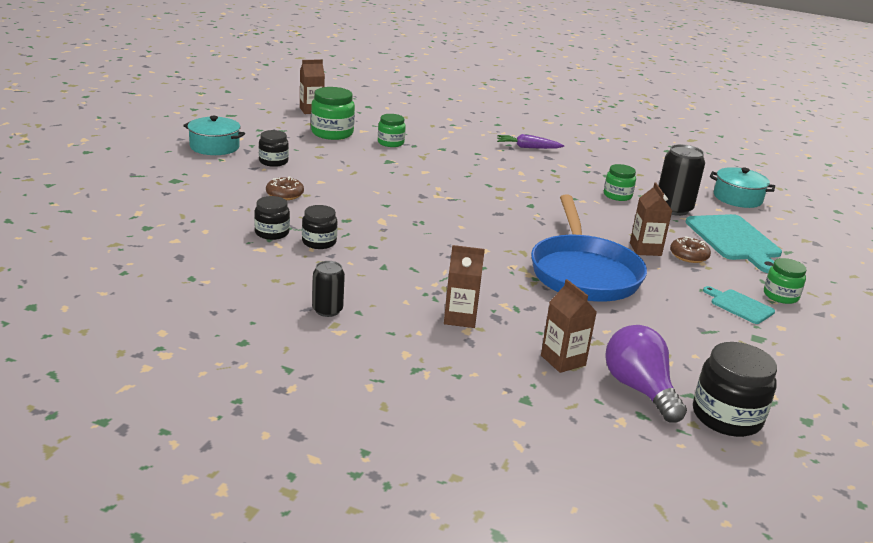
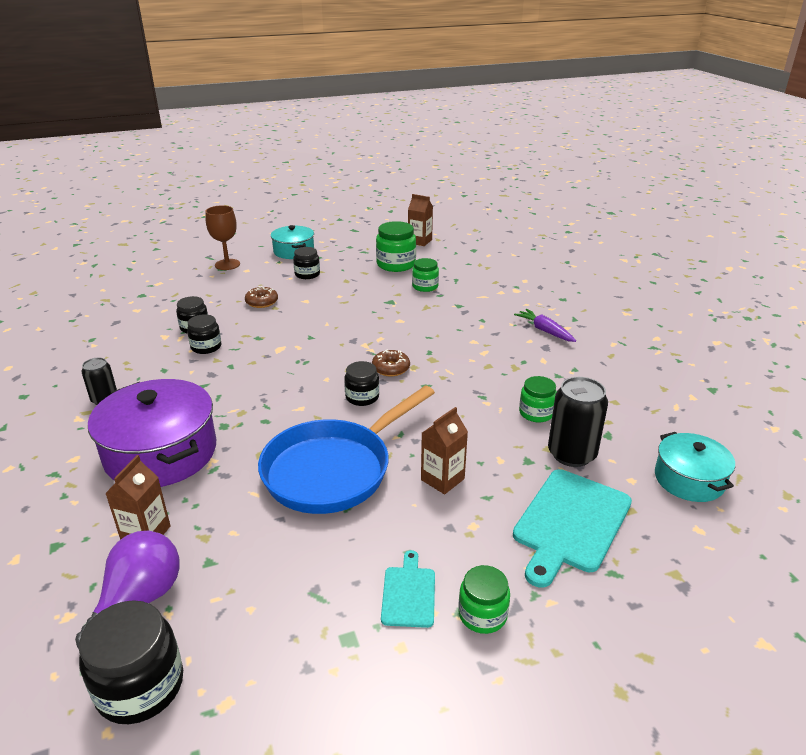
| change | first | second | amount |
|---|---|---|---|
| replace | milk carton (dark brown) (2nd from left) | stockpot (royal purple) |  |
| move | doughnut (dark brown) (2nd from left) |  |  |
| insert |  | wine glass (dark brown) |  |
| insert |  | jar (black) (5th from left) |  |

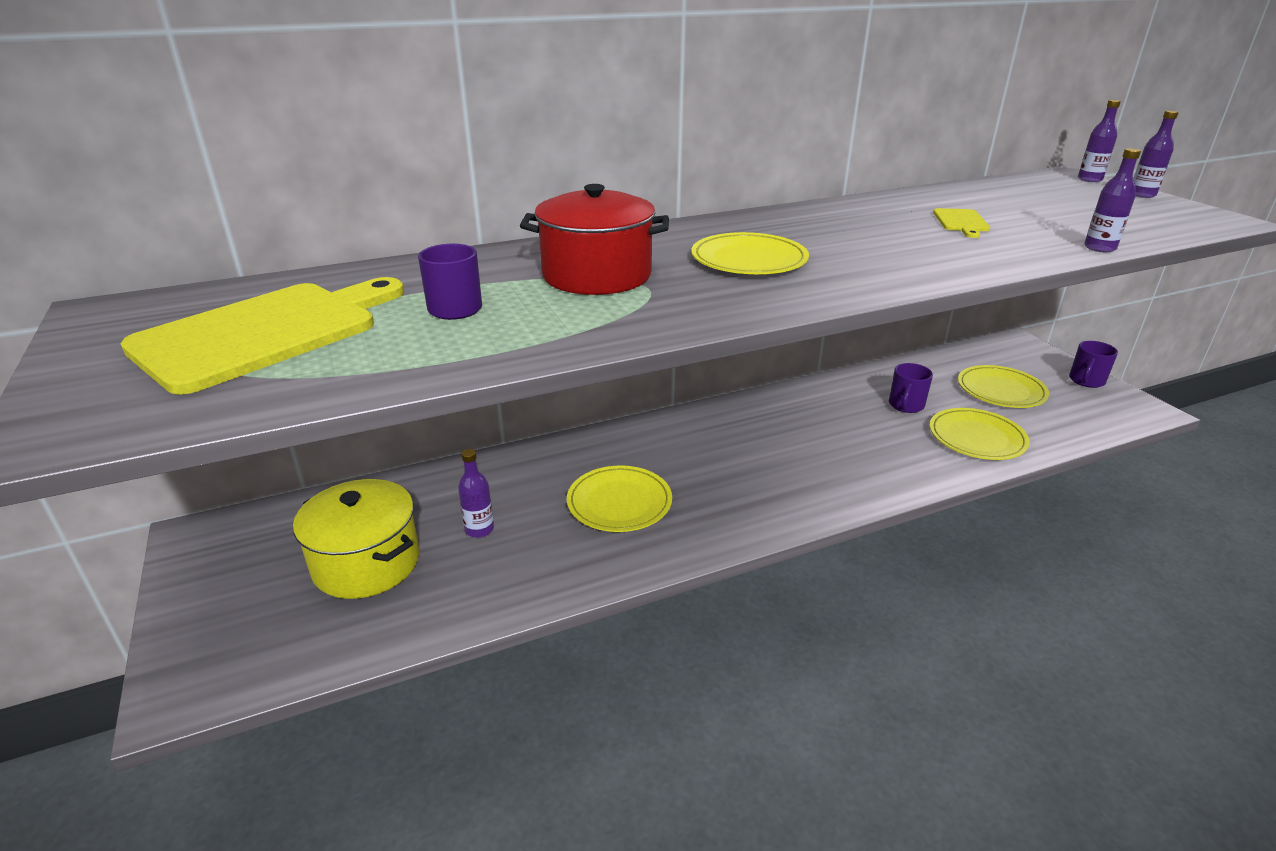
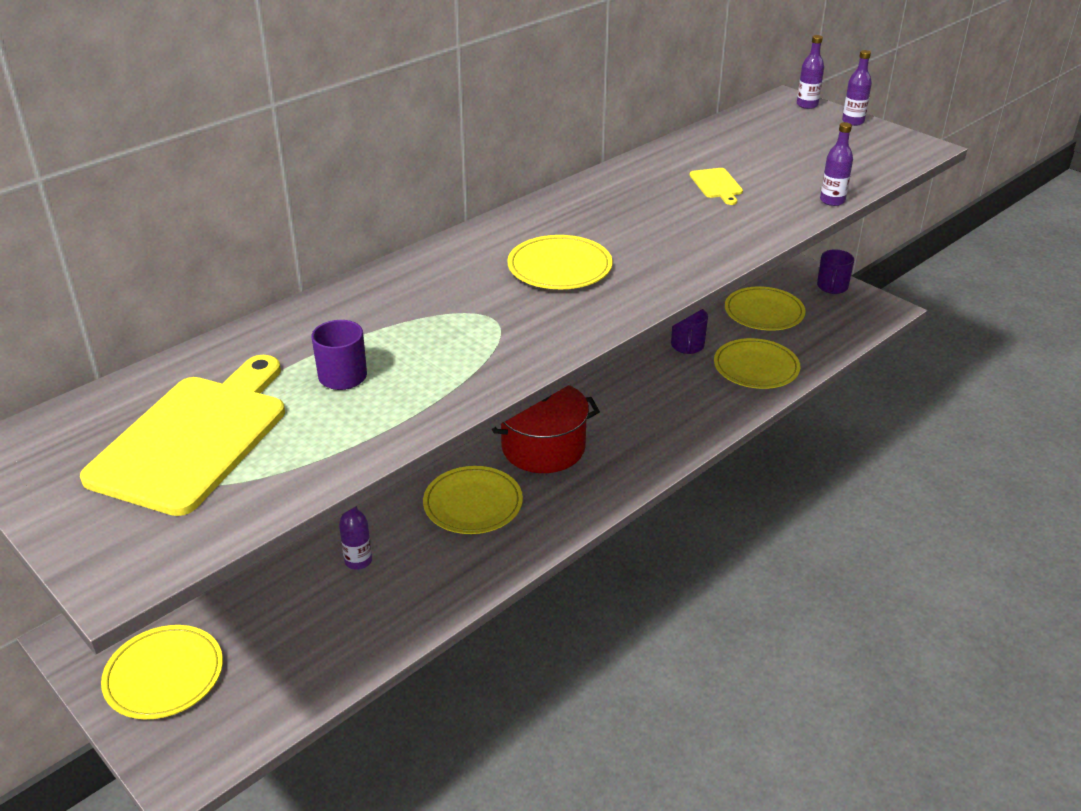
| change | first | second | amount |
|---|---|---|---|
| delete | stockpot (bright yellow) |  |  |
| move | stockpot (crimson) |  |  |
| insert |  | flat dish (bright yellow) (1st from left) |  |

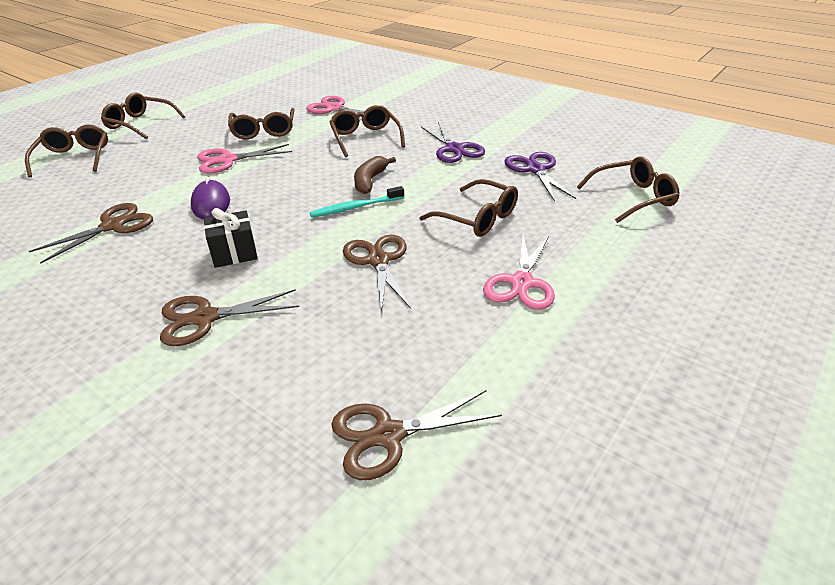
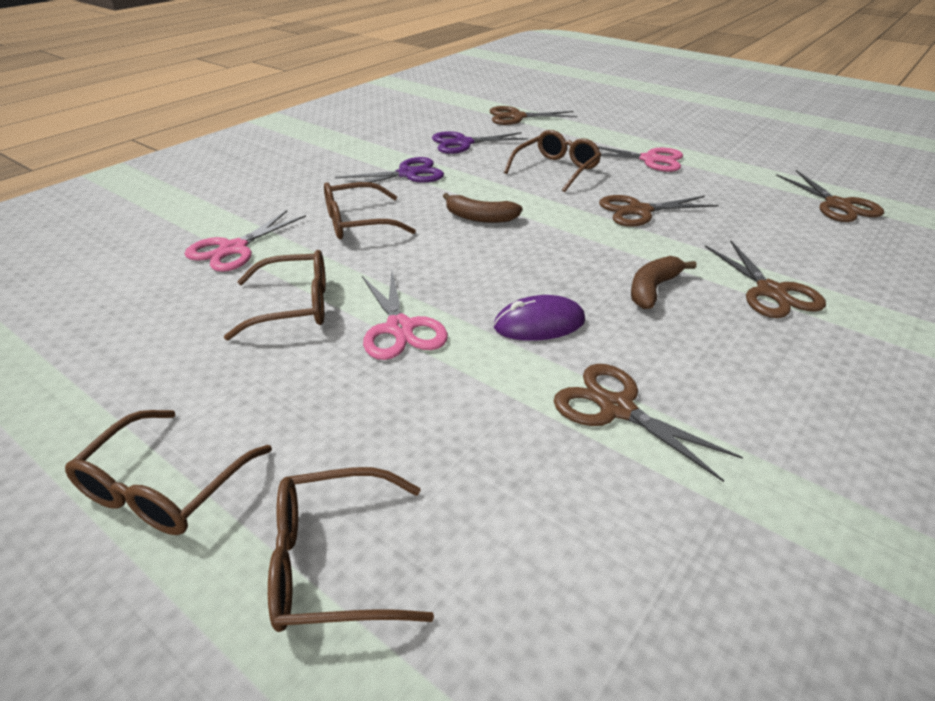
| change | first | second | amount |
|---|---|---|---|
| replace | present (black) | banana (dark brown) (2nd from left) |  |
| delete | dental brush (turquoise) |  |  |
| replace | spectacles (dark brown) (6th from left) | shears (dark brown) (1st from left) |  |

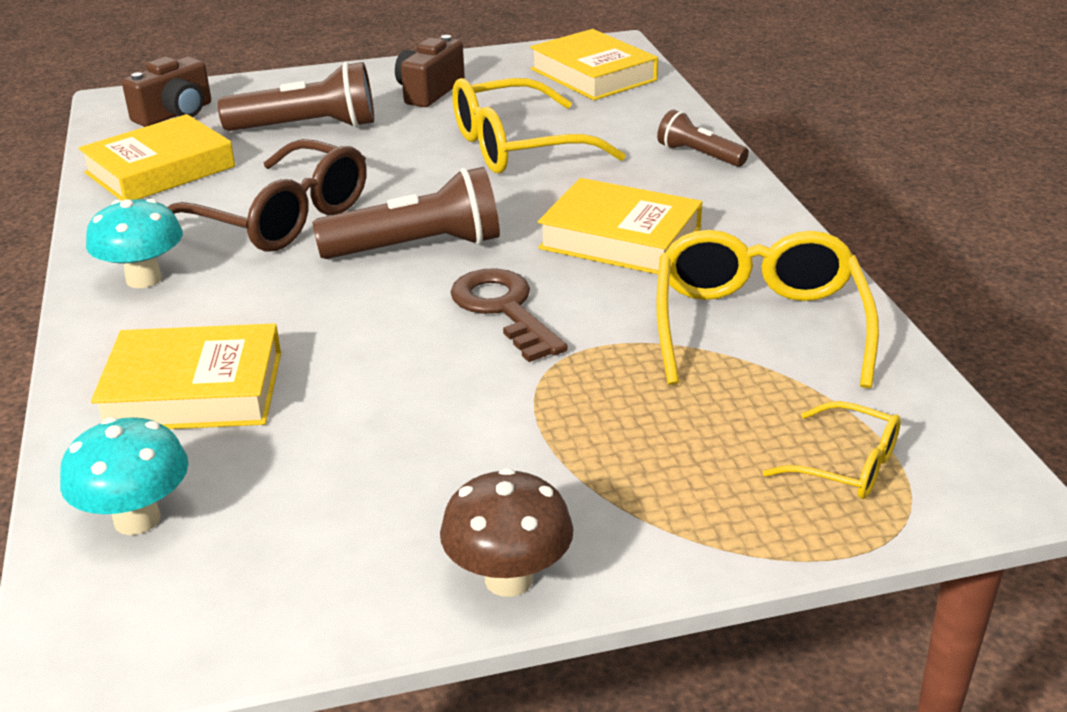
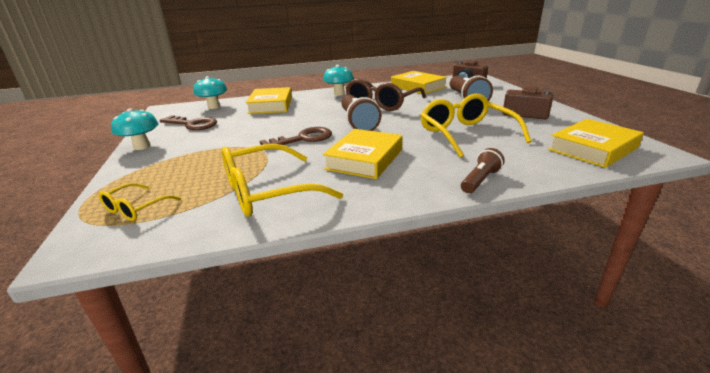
| change | first | second | amount |
|---|---|---|---|
| recolor | toadstool (dark brown) | toadstool (turquoise) (1st from left) |  |
| rotate | spectacles (bright yellow) (2nd from left) |  | 150 degrees clockwise |
| insert |  | door key (dark brown) (1st from left) |  |

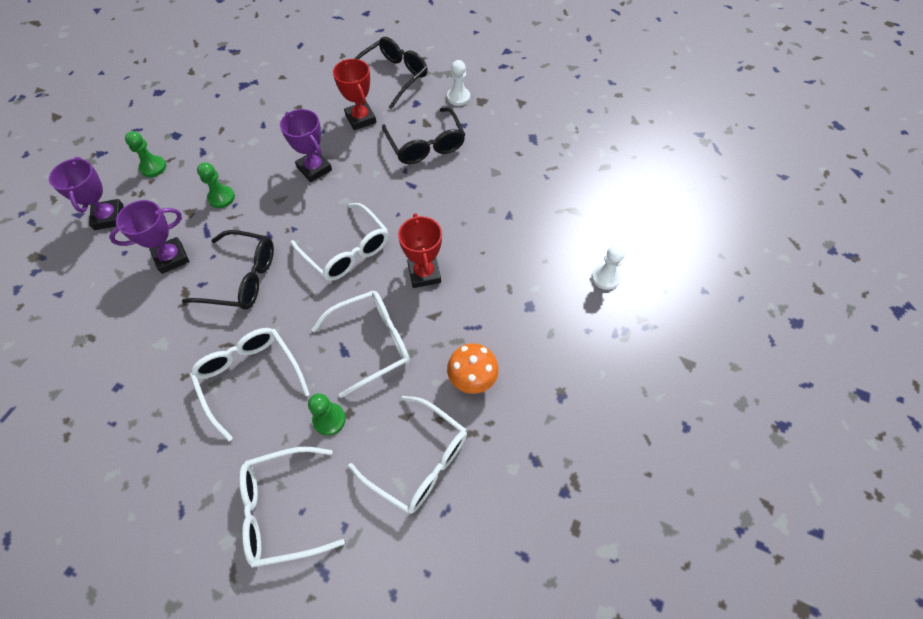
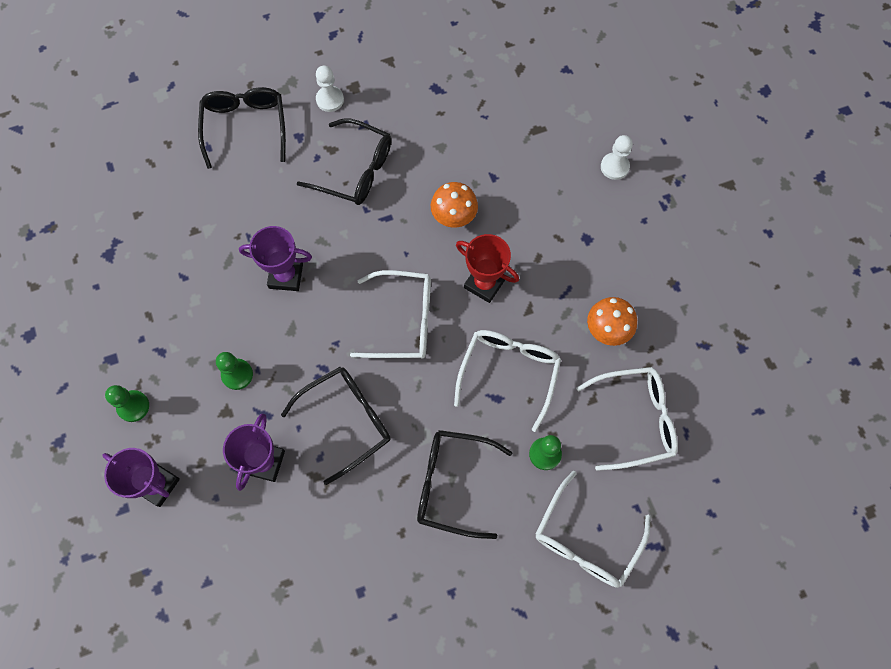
| change | first | second | amount |
|---|---|---|---|
| recolor | spectacles (snow-white) (1st from left) | spectacles (black) (4th from left) |  |
| delete | prize cup (crimson) (1st from left) |  |  |
| insert |  | toadstool (bright orange) (1st from left) |  |

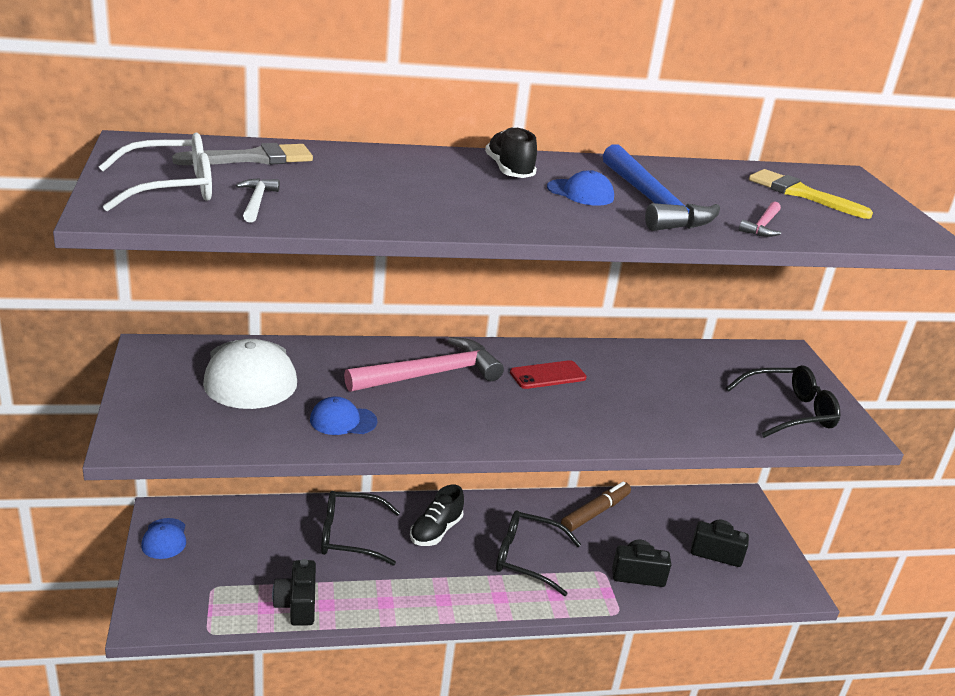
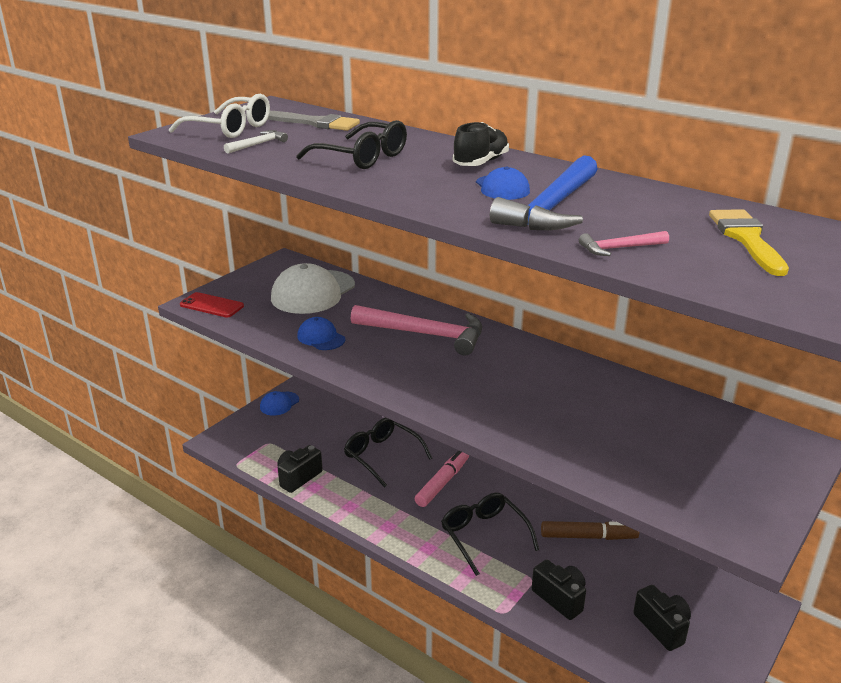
| change | first | second | amount |
|---|---|---|---|
| replace | lace-up shoe (black) (1st from left) | marker pen (rosy) |  |
| move | smartphone (crimson) |  |  |
| move | spectacles (black) (3rd from left in the first image) | spectacles (black) (1st from left) |  |

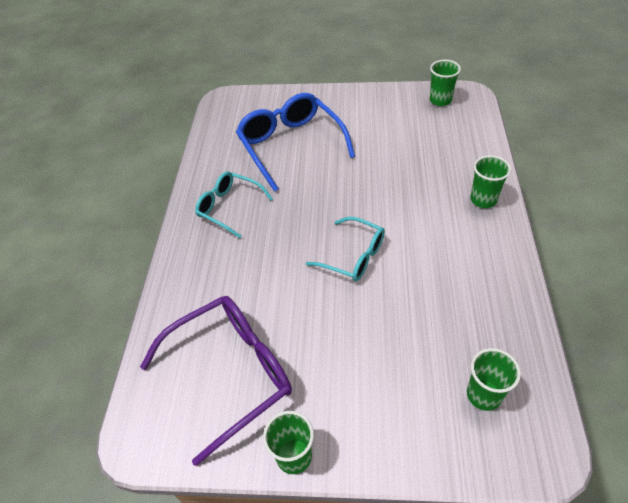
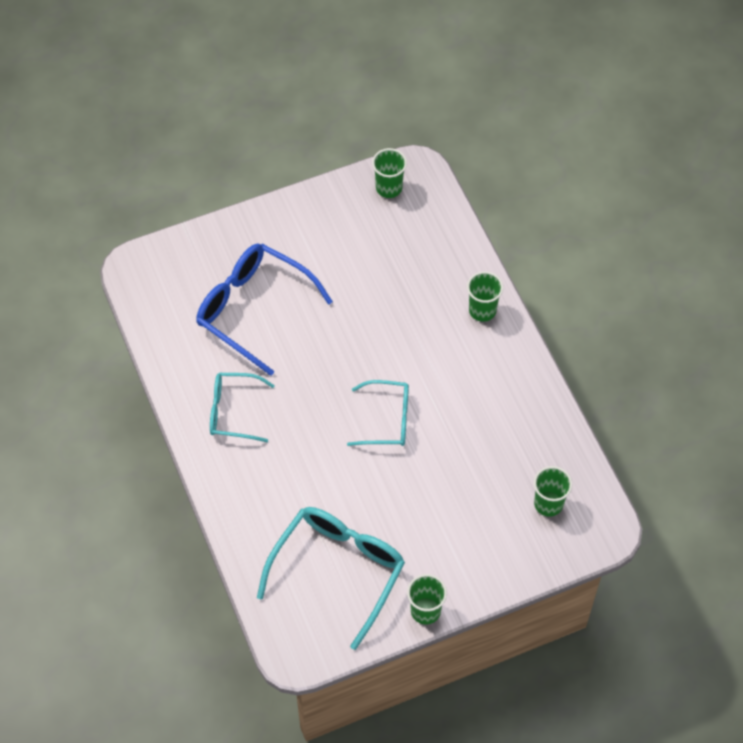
| change | first | second | amount |
|---|---|---|---|
| recolor | spectacles (royal purple) | spectacles (turquoise) (2nd from left) |  |

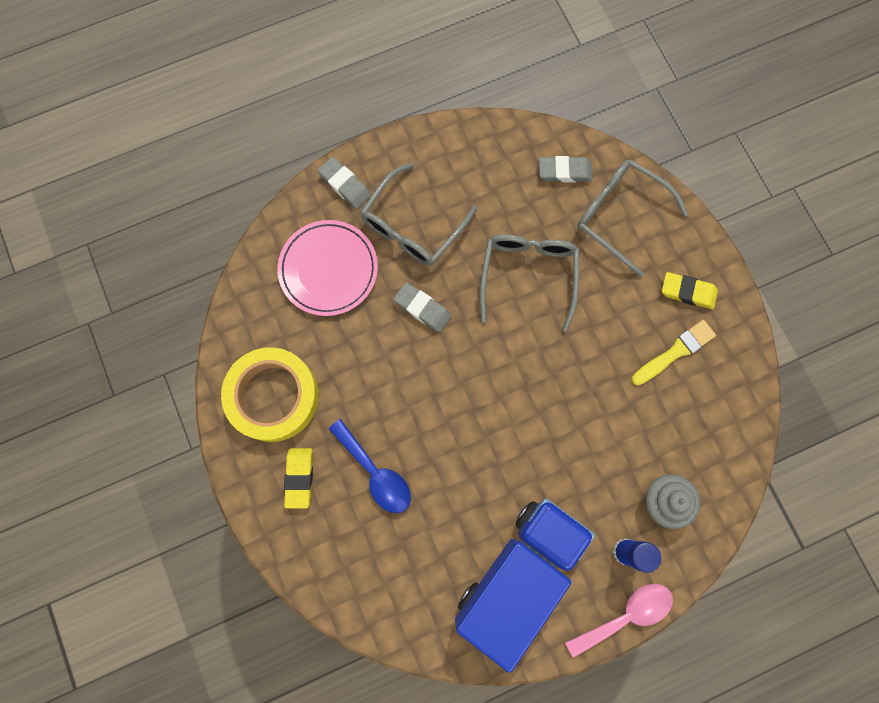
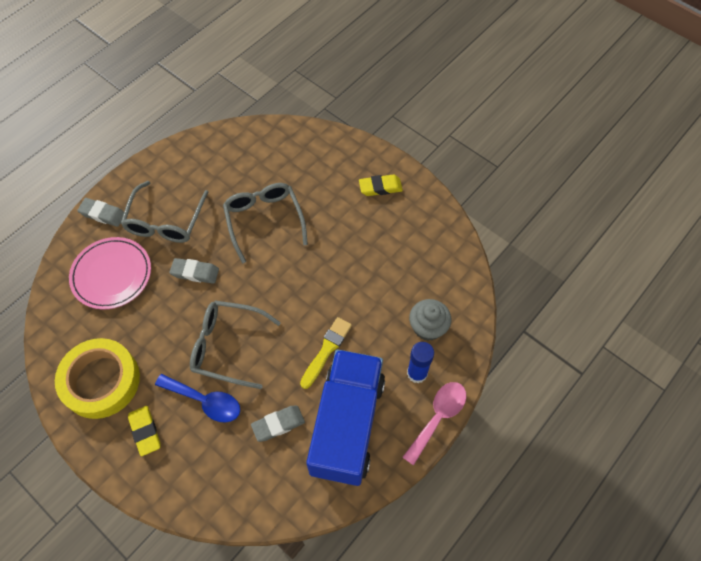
| change | first | second | amount |
|---|---|---|---|
| move | eraser (grey) (3rd from left) |  |  |
| move | spectacles (grey) (3rd from left in the first image) | spectacles (grey) (2nd from left) |  |
| move | paint brush (bright yellow) |  |  |

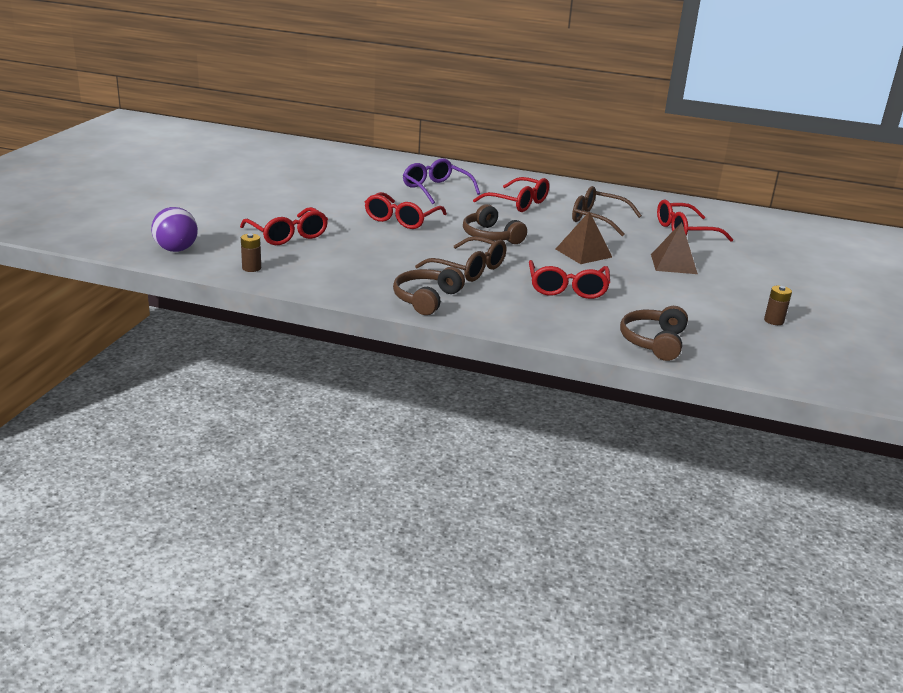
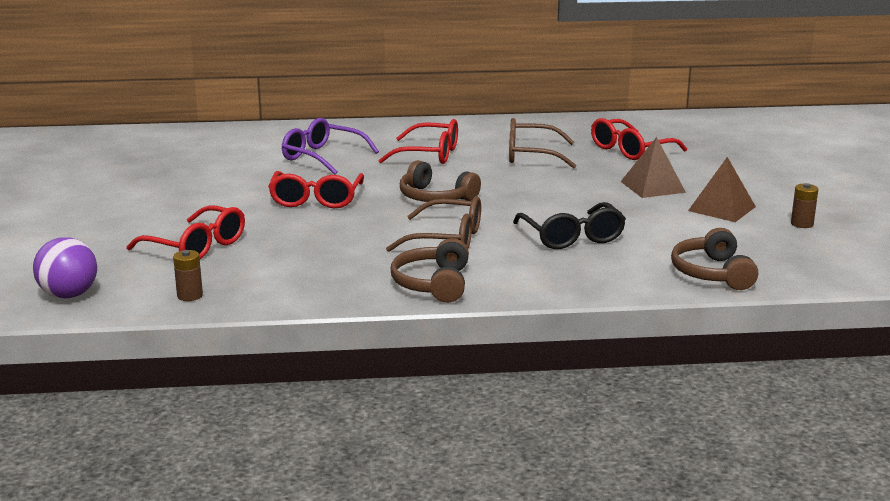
| change | first | second | amount |
|---|---|---|---|
| recolor | spectacles (crimson) (4th from left) | spectacles (black) |  |
| move | pyramid shape (dark brown) (1st from left in the first image) | pyramid shape (dark brown) (2nd from left) |  |

